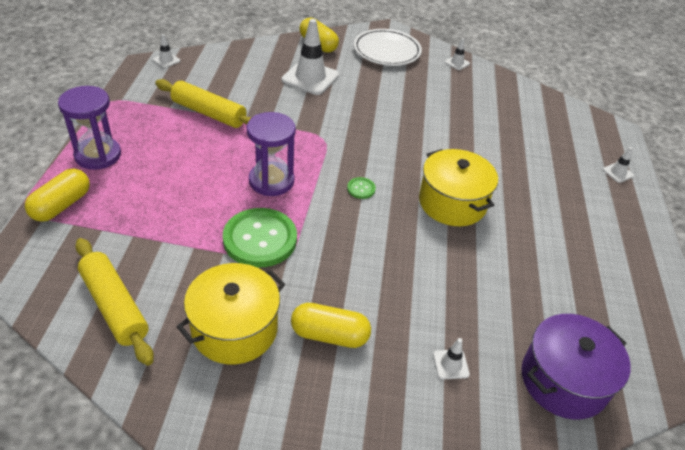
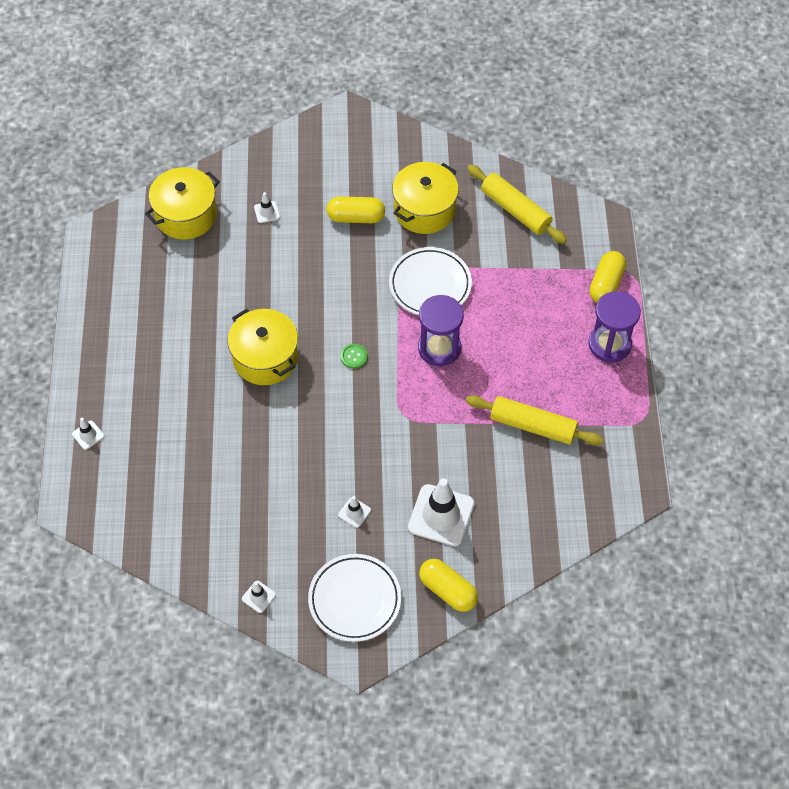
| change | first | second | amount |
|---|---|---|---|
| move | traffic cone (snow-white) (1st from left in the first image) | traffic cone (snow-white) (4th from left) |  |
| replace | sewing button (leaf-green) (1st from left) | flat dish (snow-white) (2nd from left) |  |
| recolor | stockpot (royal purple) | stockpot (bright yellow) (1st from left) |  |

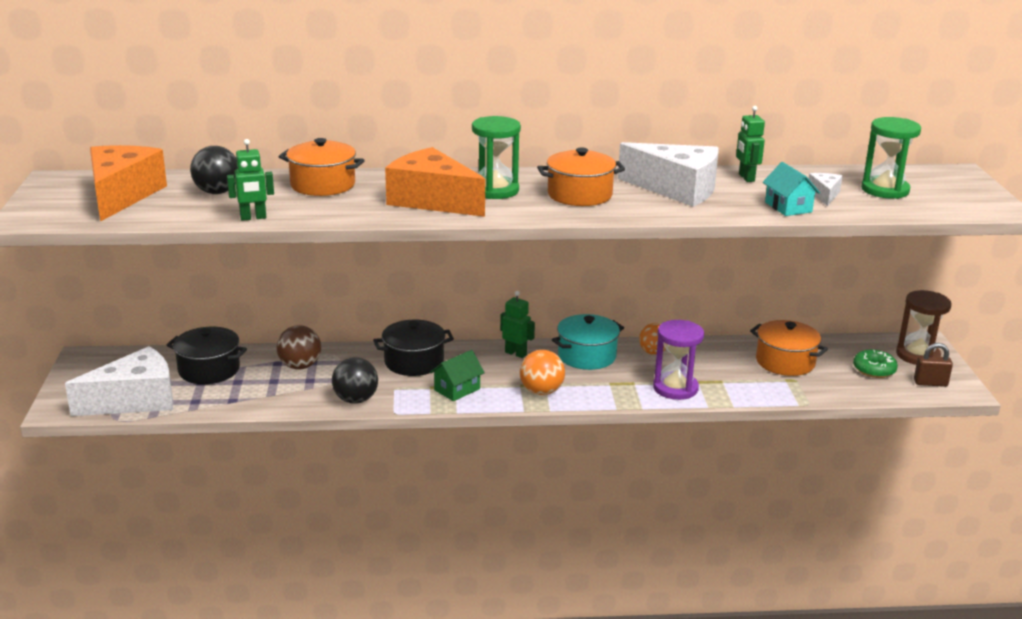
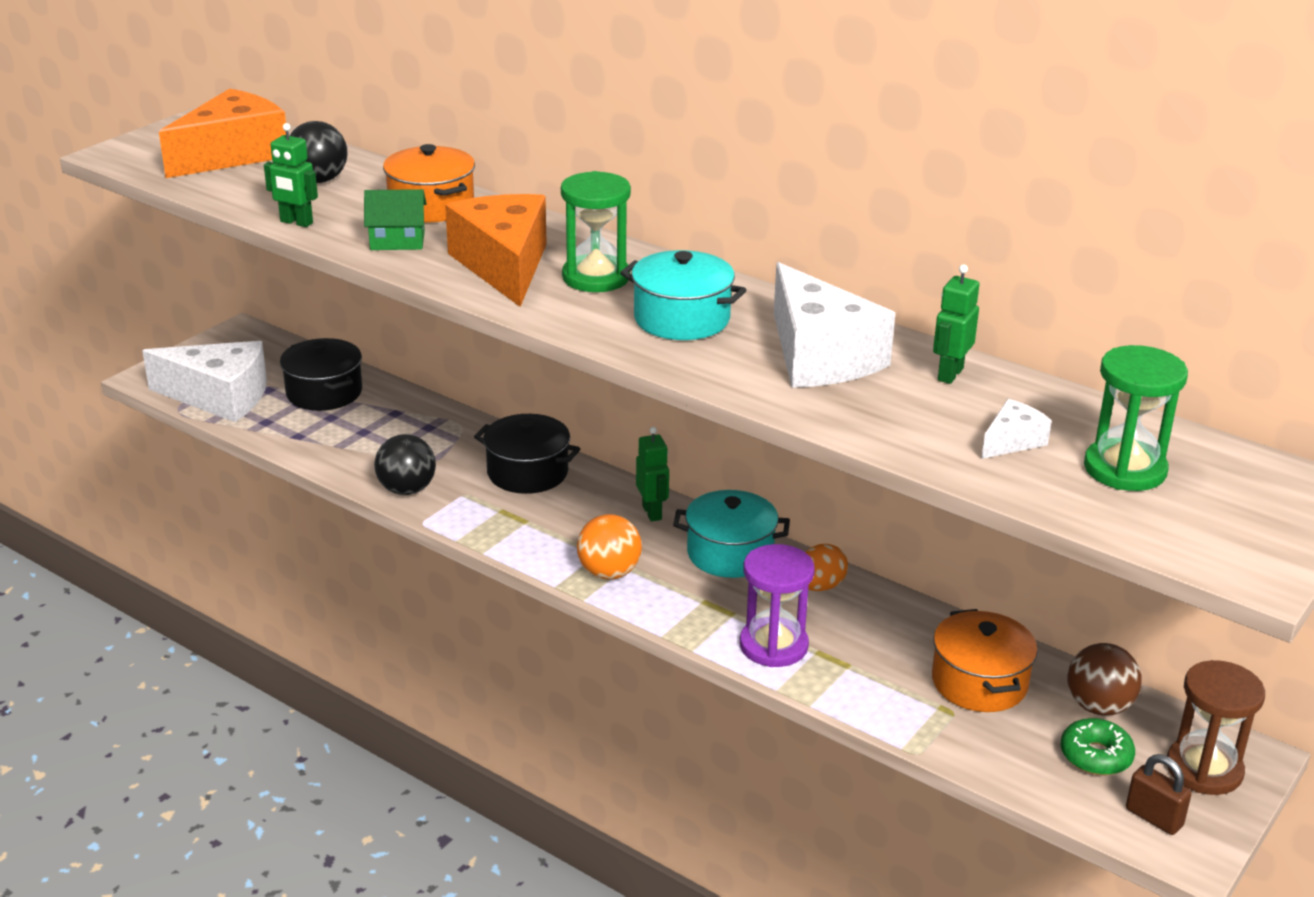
| change | first | second | amount |
|---|---|---|---|
| move | sphere (dark brown) |  |  |
| move | toy house (leaf-green) |  |  |
| recolor | stockpot (bright orange) (2nd from left) | stockpot (turquoise) (1st from left) |  |
| delete | toy house (turquoise) |  |  |

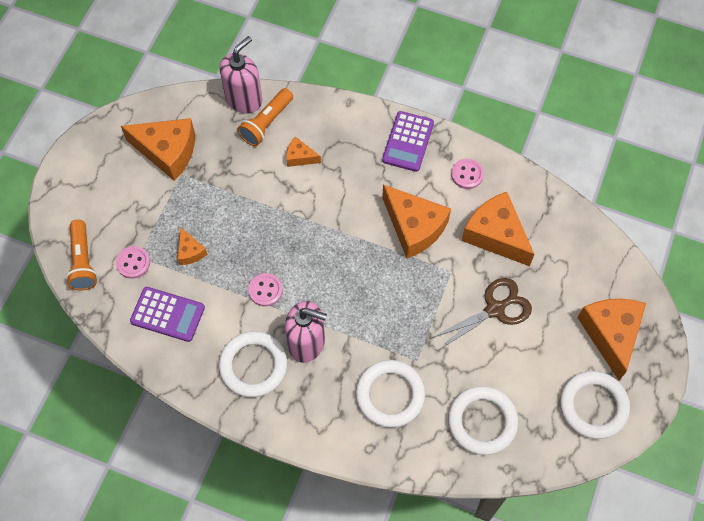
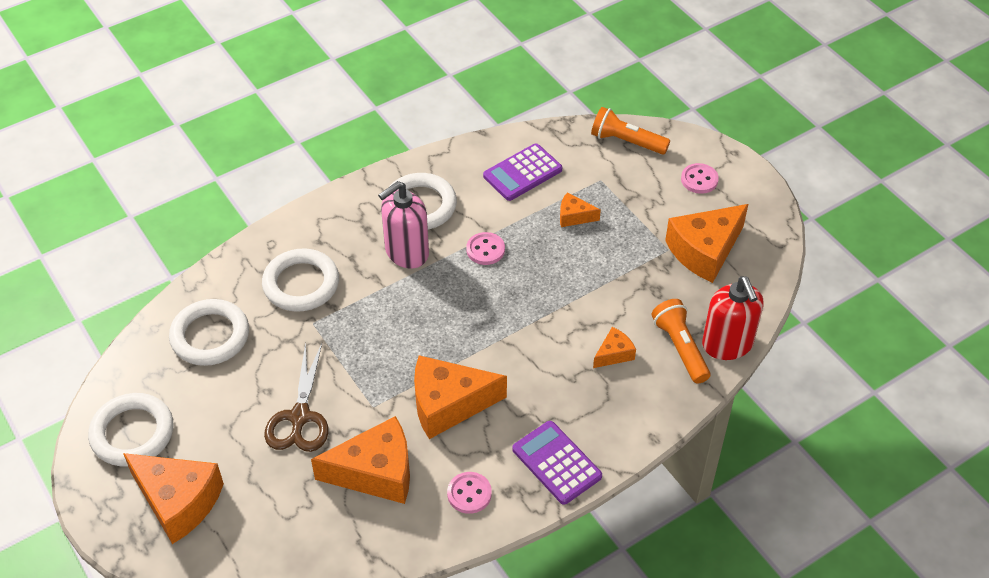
| change | first | second | amount |
|---|---|---|---|
| move | sewing button (rosy) (1st from left in the first image) | sewing button (rosy) (3rd from left) |  |
| recolor | soap pump (rosy) (1st from left) | soap pump (crimson) |  |

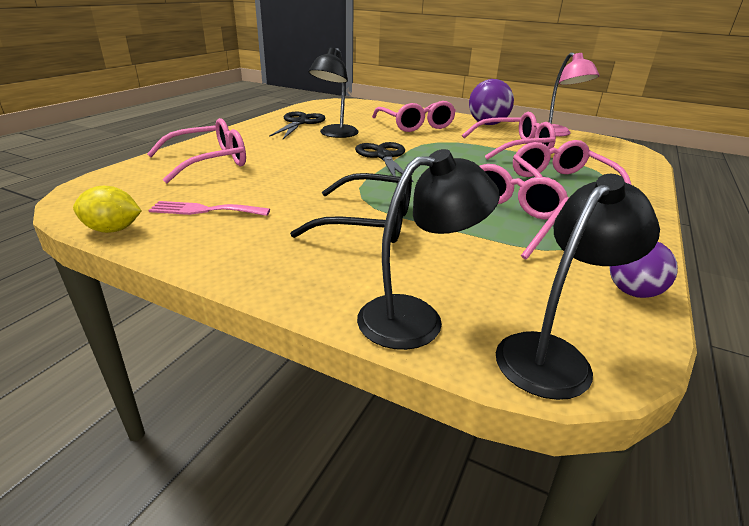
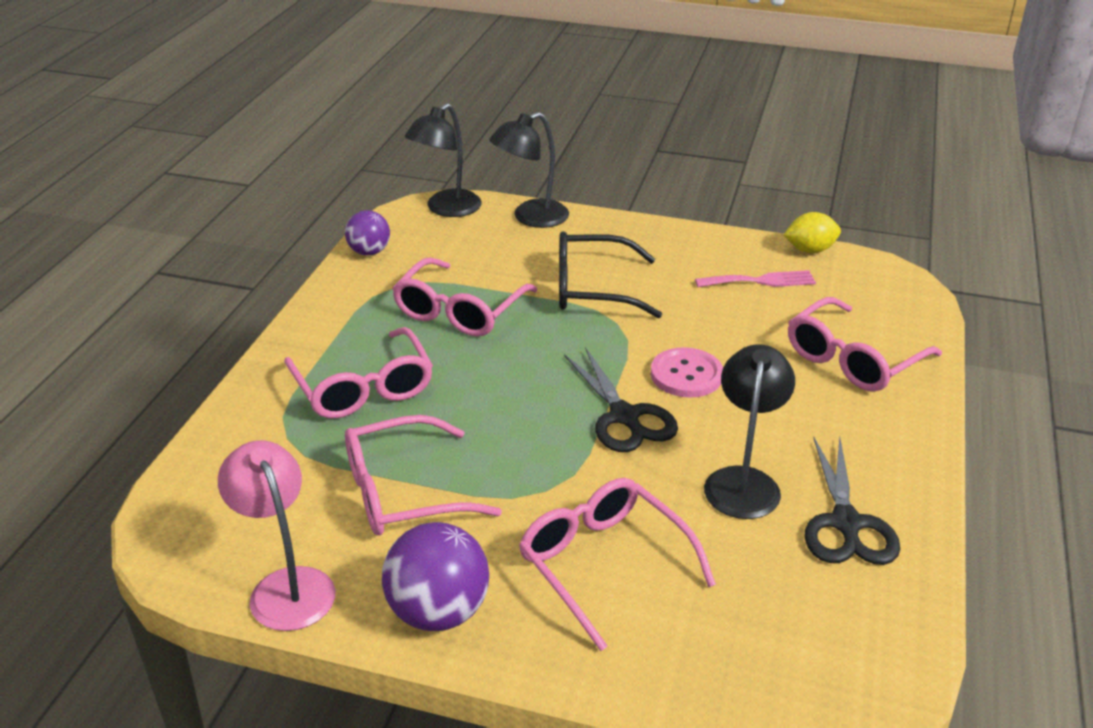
| change | first | second | amount |
|---|---|---|---|
| insert |  | sewing button (rosy) |  |

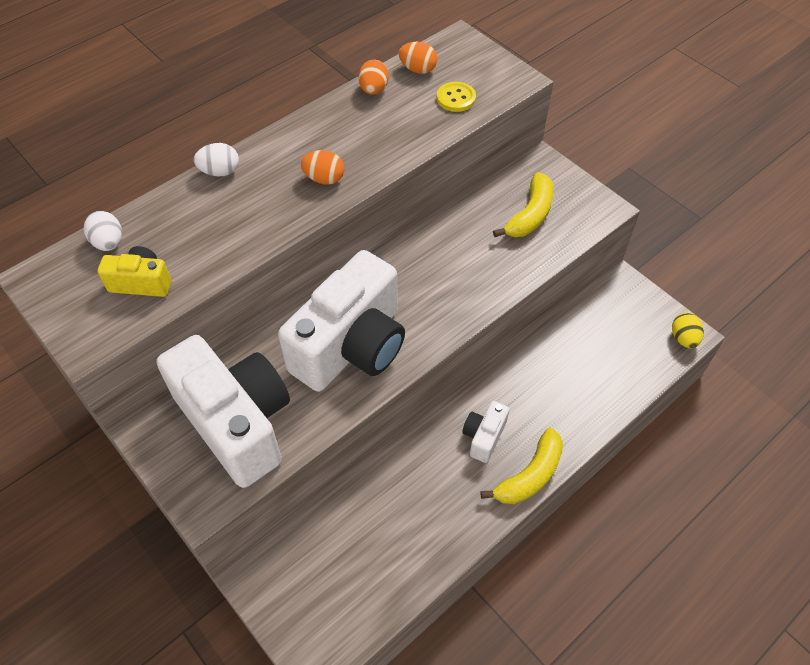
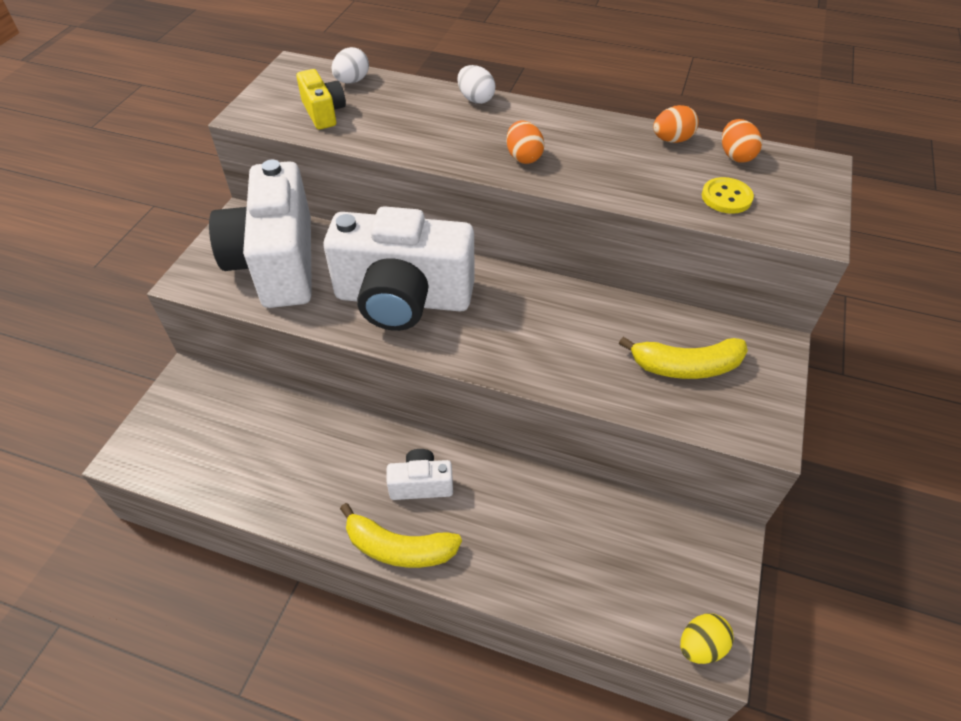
| change | first | second | amount |
|---|---|---|---|
| rotate | photo camera (snow-white) (1st from left) |  | 150 degrees clockwise |

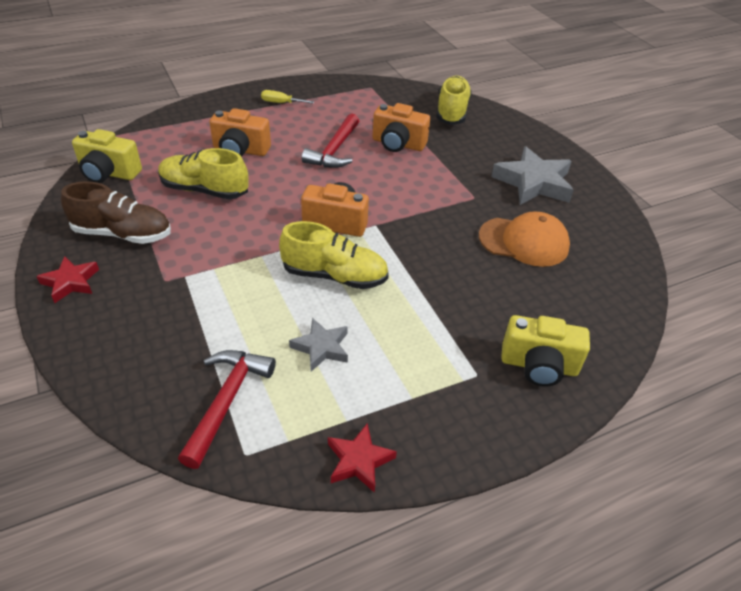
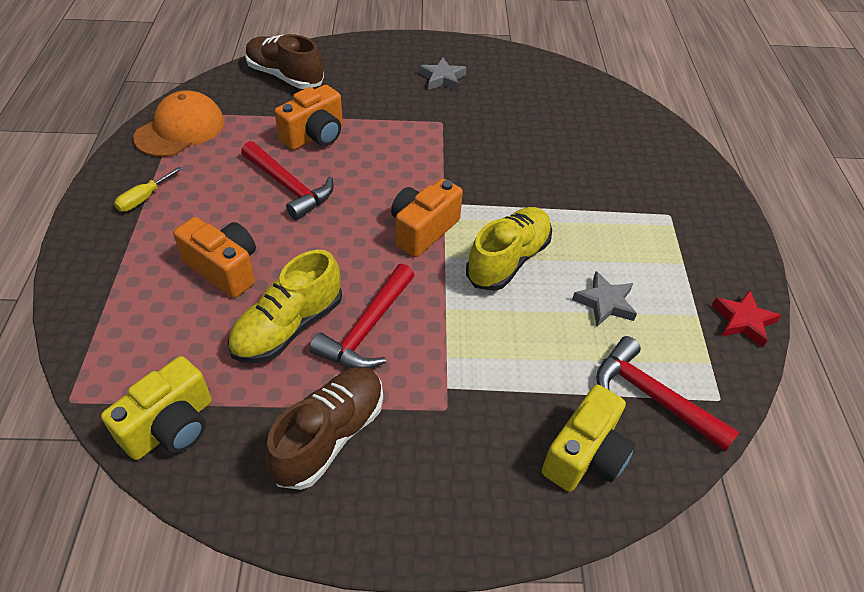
| change | first | second | amount |
|---|---|---|---|
| delete | star shape (crimson) (1st from left) |  |  |
| rotate | photo camera (bright orange) (1st from left) |  | 90 degrees counterclockwise |
| recolor | lace-up shoe (bright yellow) (3rd from left) | lace-up shoe (dark brown) (1st from left) |  |
| move | peaked cap (bright orange) |  |  |
| resize | star shape (grey) (2nd from left in the first image) | star shape (grey) (1st from left) | x0.56 |
| move | photo camera (bright yellow) (2nd from left) |  |  |
| insert |  | claw hammer (crimson) (2nd from left) |  |

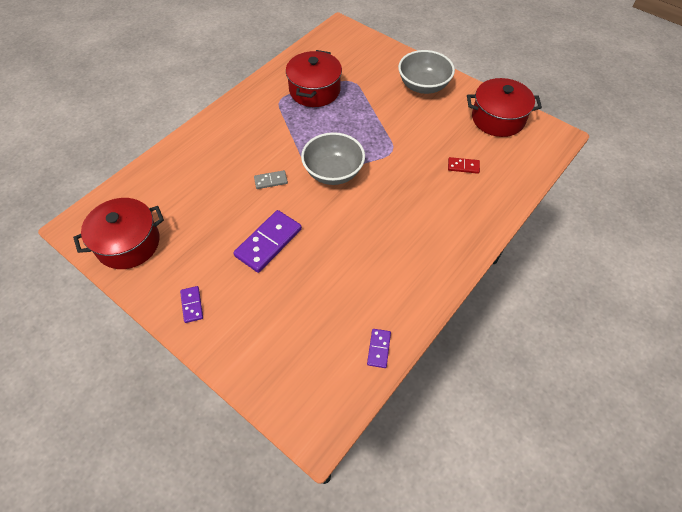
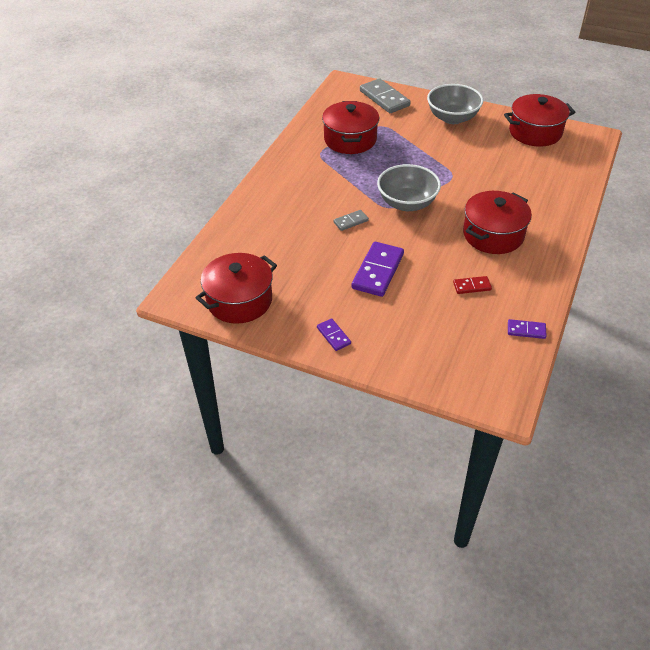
| change | first | second | amount |
|---|---|---|---|
| rotate | domino (royal purple) (3rd from left) |  | 75 degrees counterclockwise |
| move | domino (crimson) |  |  |
| insert |  | domino (grey) (2nd from left) |  |
| insert |  | stockpot (crimson) (3rd from left) |  |

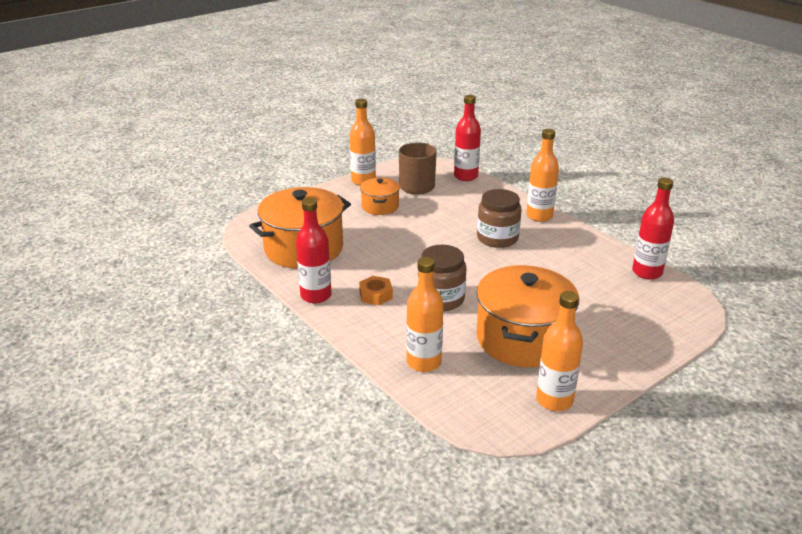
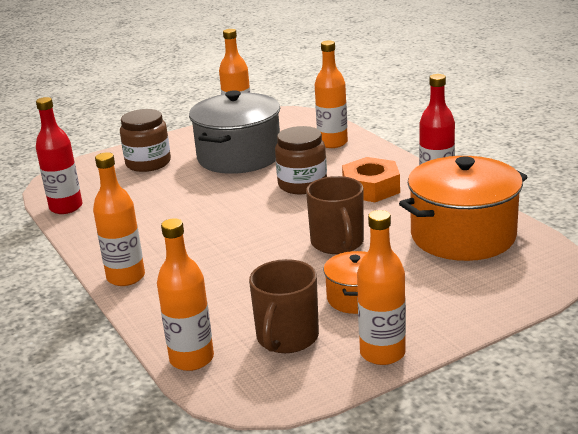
| change | first | second | amount |
|---|---|---|---|
| resize | hexagon nut (bright orange) |  | x1.61 |
| recolor | drink bottle (crimson) (2nd from left) | drink bottle (bright orange) (2nd from left) |  |
| recolor | stockpot (bright orange) (3rd from left) | stockpot (grey) |  |
| move | jar (dark brown) (2nd from left in the first image) | jar (dark brown) (1st from left) |  |
| insert |  | coffee mug (dark brown) (2nd from left) |  |

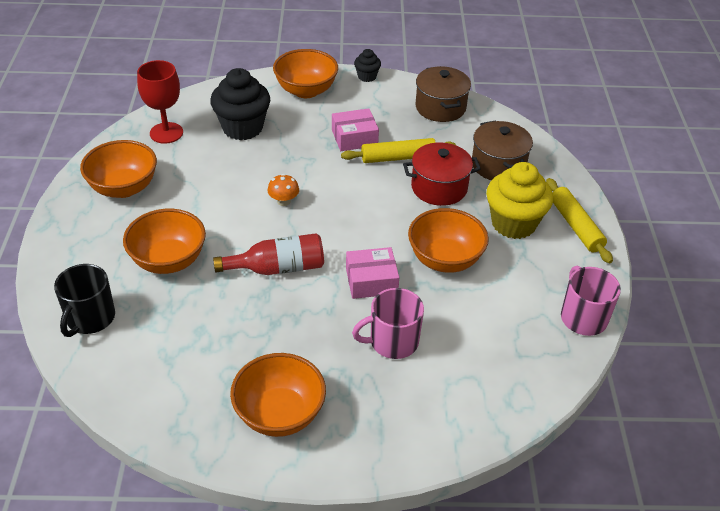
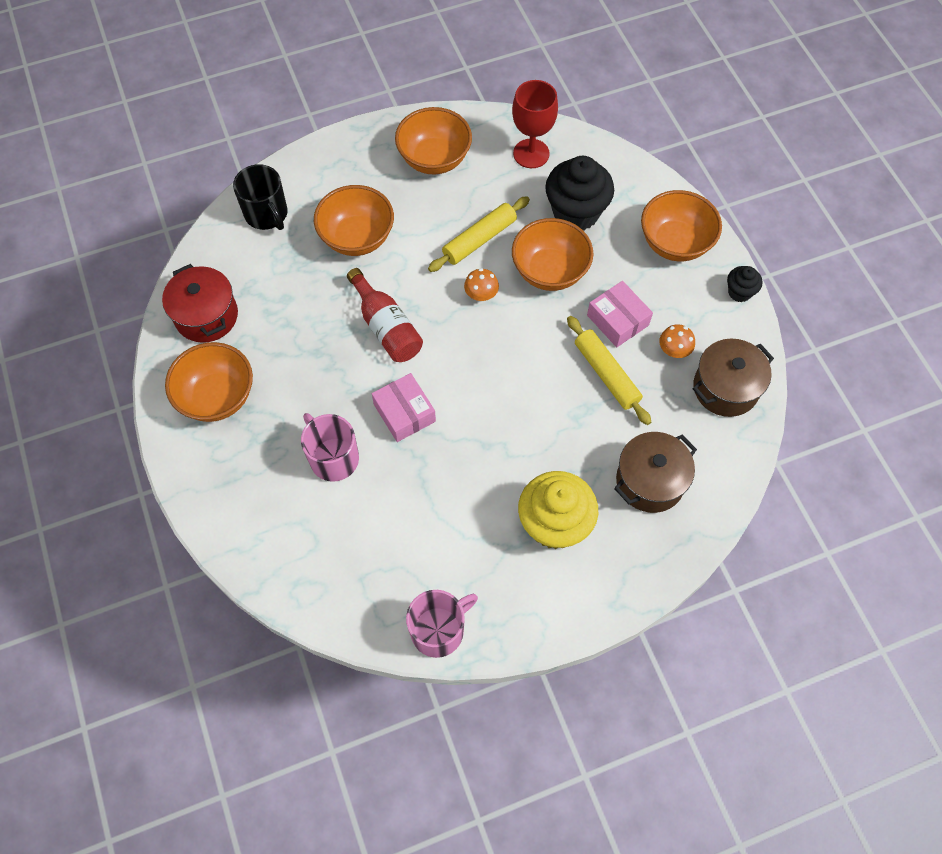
| change | first | second | amount |
|---|---|---|---|
| rotate | coffee mug (black) |  | 120 degrees counterclockwise |
| move | stockpot (crimson) |  |  |
| move | deep dish (bright orange) (5th from left in the first image) | deep dish (bright orange) (4th from left) |  |
| move | dough roller (bright yellow) (2nd from left in the first image) | dough roller (bright yellow) (1st from left) |  |
| insert |  | toadstool (bright orange) (2nd from left) |  |

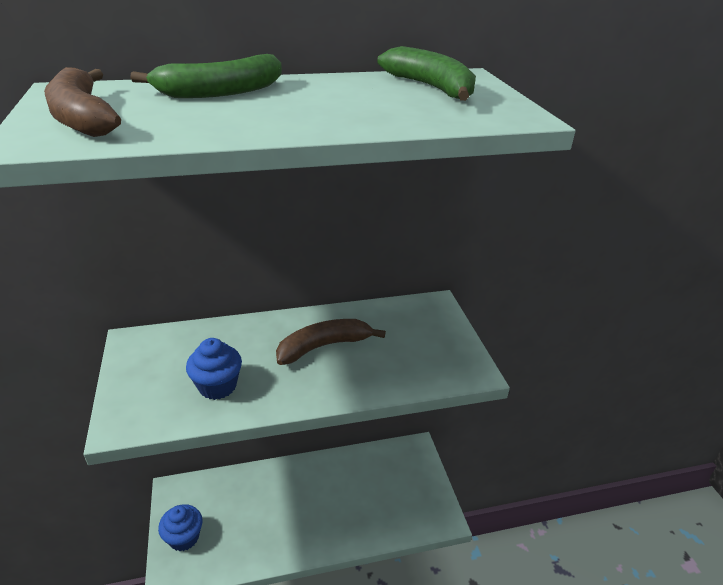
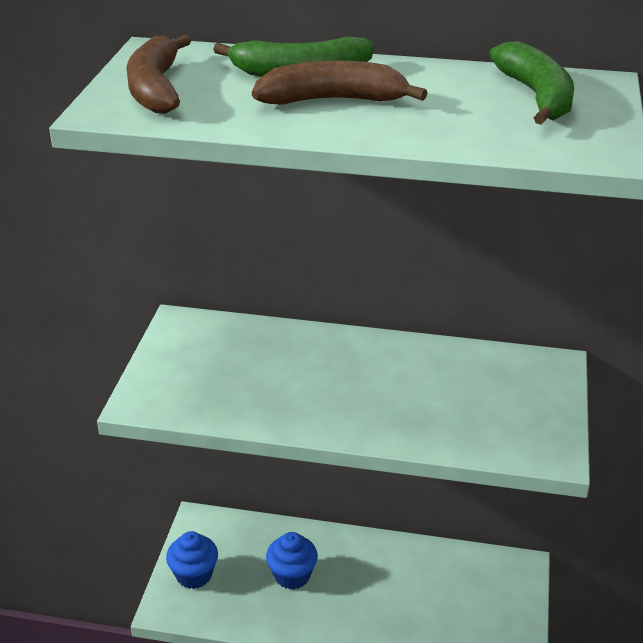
| change | first | second | amount |
|---|---|---|---|
| move | cupcake (cobalt) (2nd from left) |  |  |
| move | banana (dark brown) (2nd from left) |  |  |

